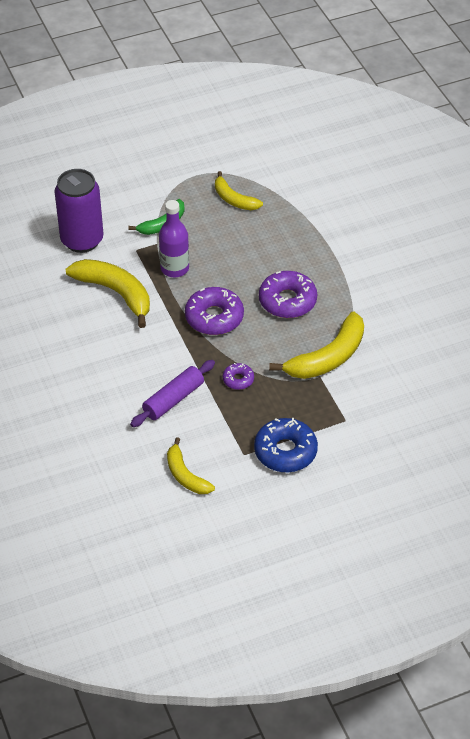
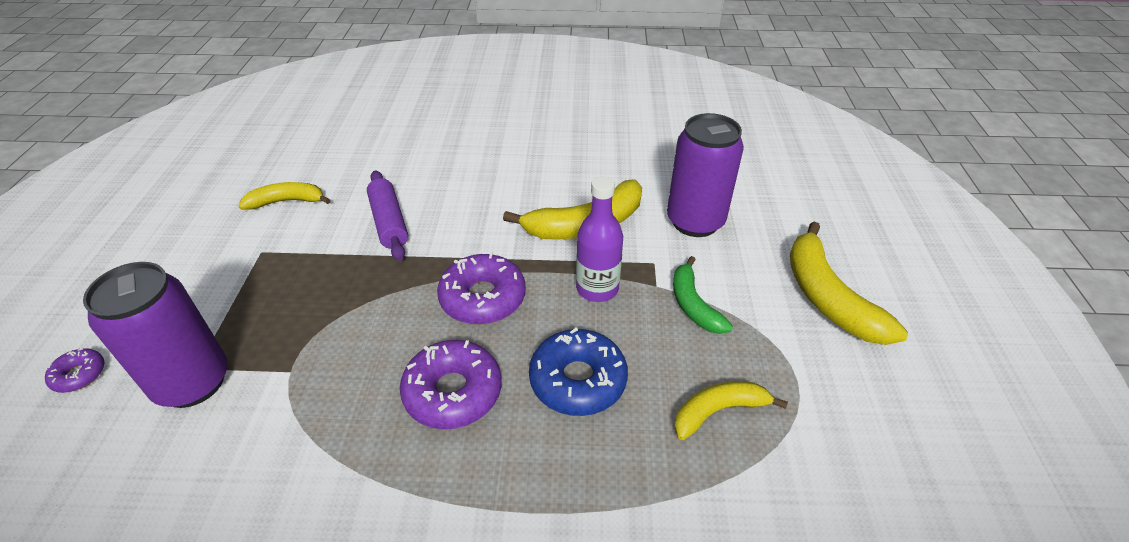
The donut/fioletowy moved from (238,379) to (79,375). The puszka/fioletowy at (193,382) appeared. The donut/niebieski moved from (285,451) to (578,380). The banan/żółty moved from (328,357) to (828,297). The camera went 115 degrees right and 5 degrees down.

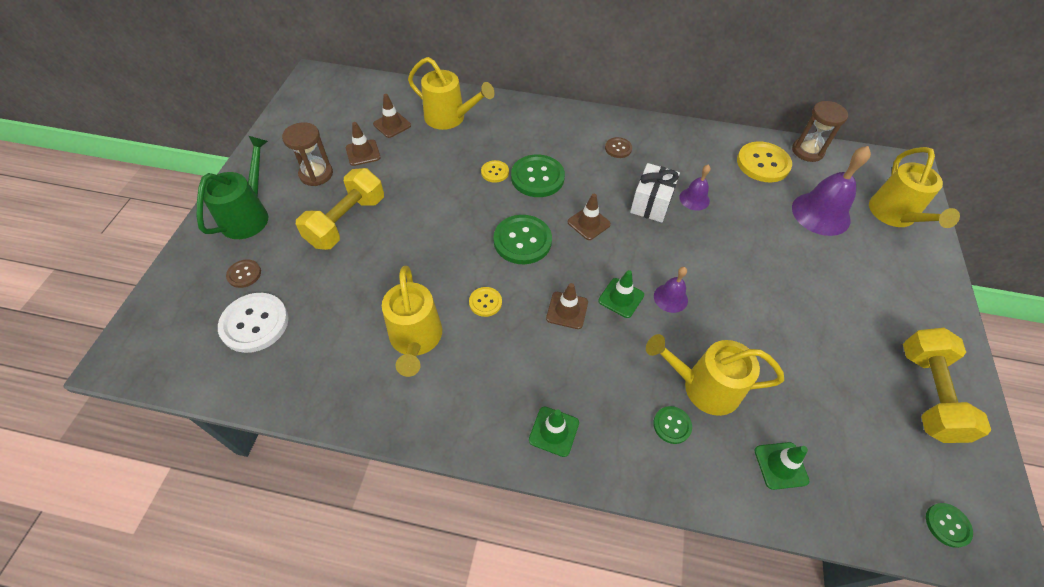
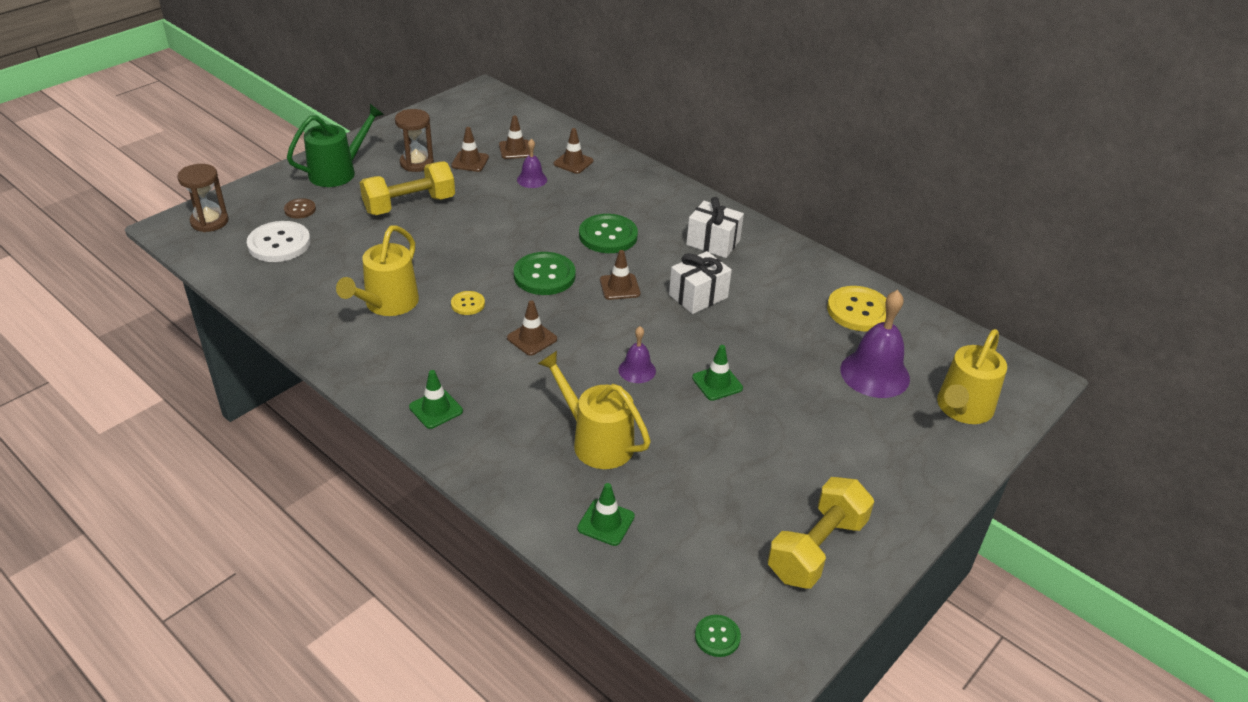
The klepsydra/brązowy moved from (807,151) to (209,221). The dzwonek/fioletowy moved from (694,199) to (532,179). The konewka/żółty at (450,118) was replaced by the pachołek/brązowy at (573,162). The guzik/brązowy at (618,148) was replaced by the prezent/biały at (713,242). The pachołek/zielony moved from (621,298) to (717,383). The guzik/żółty at (495,172) disappeared. The guzik/zielony at (672,425) disappeared. The camera went 30 degrees right and 15 degrees down.

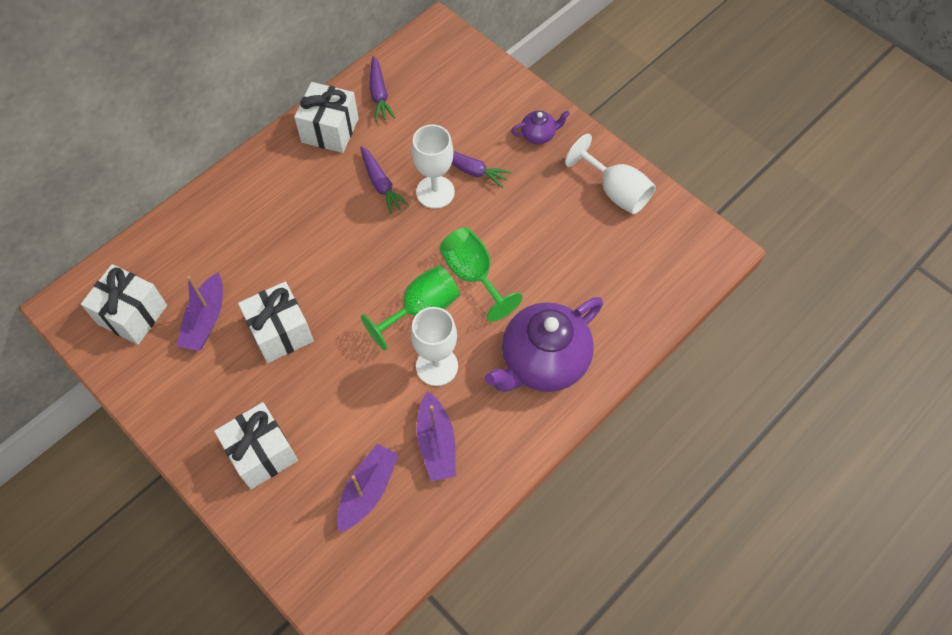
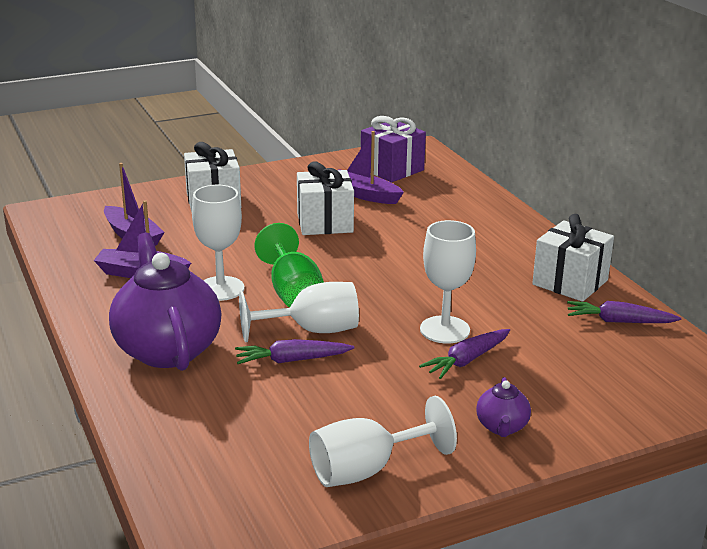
The marchewka/fioletowy moved from (381,184) to (292,360). The kielich/zielony at (473,275) became the kielich/biały at (312,330). The prezent/biały at (132,314) became the prezent/fioletowy at (392,169). The camera went 110 degrees right and 35 degrees down.

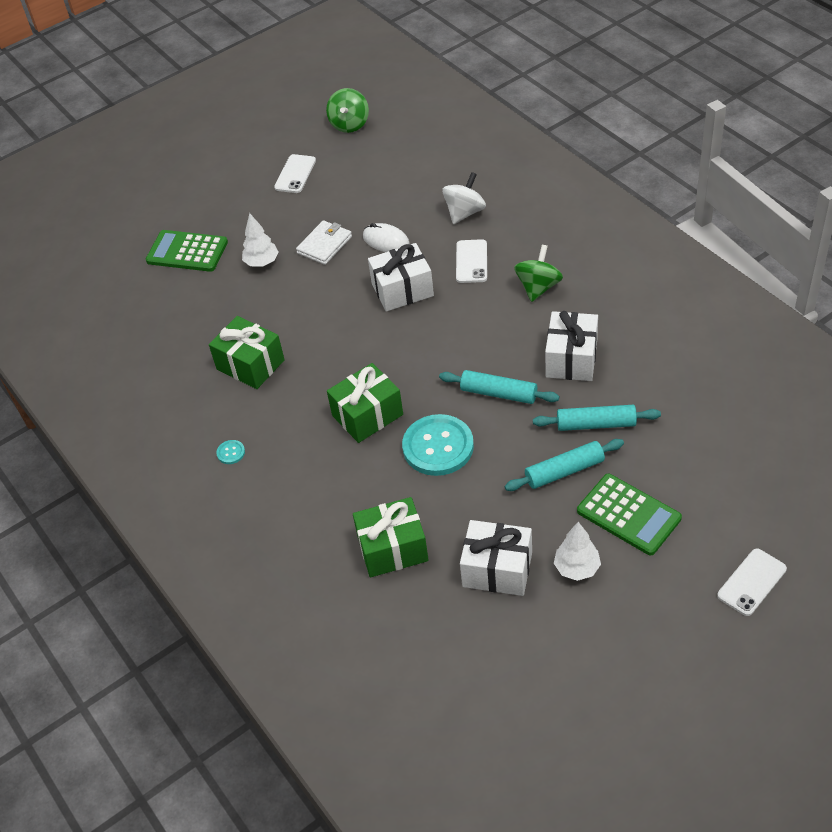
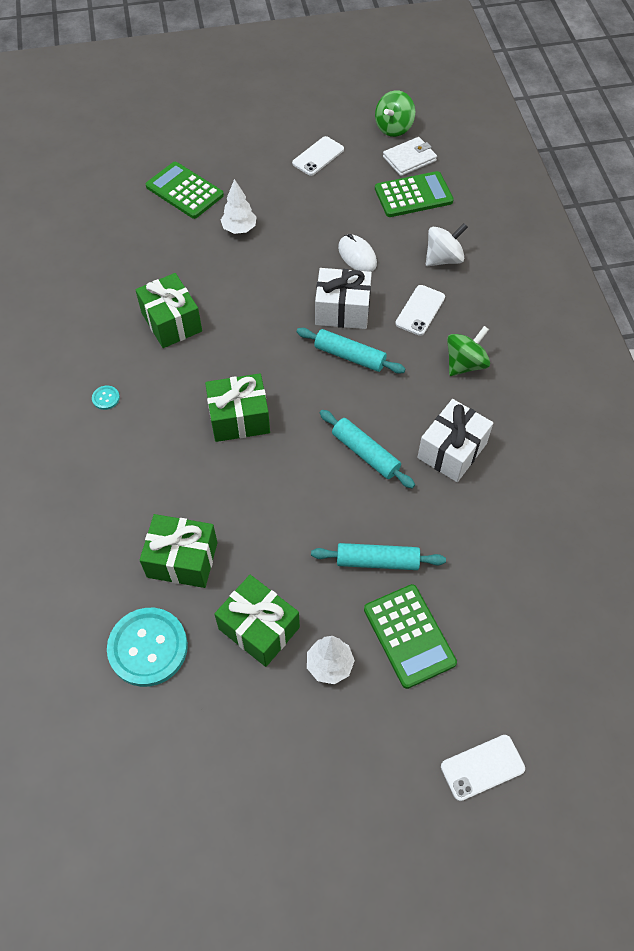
The guzik/turkusowy moved from (438,447) to (148,647). The prezent/biały at (497,569) became the prezent/zielony at (259,628). The wałek do ciasta/turkusowy moved from (596,424) to (350,356). The kalkulator/zielony at (413,195) appeared. The portfel/biały moved from (324,245) to (409,159). The camera went 20 degrees right and 10 degrees up.

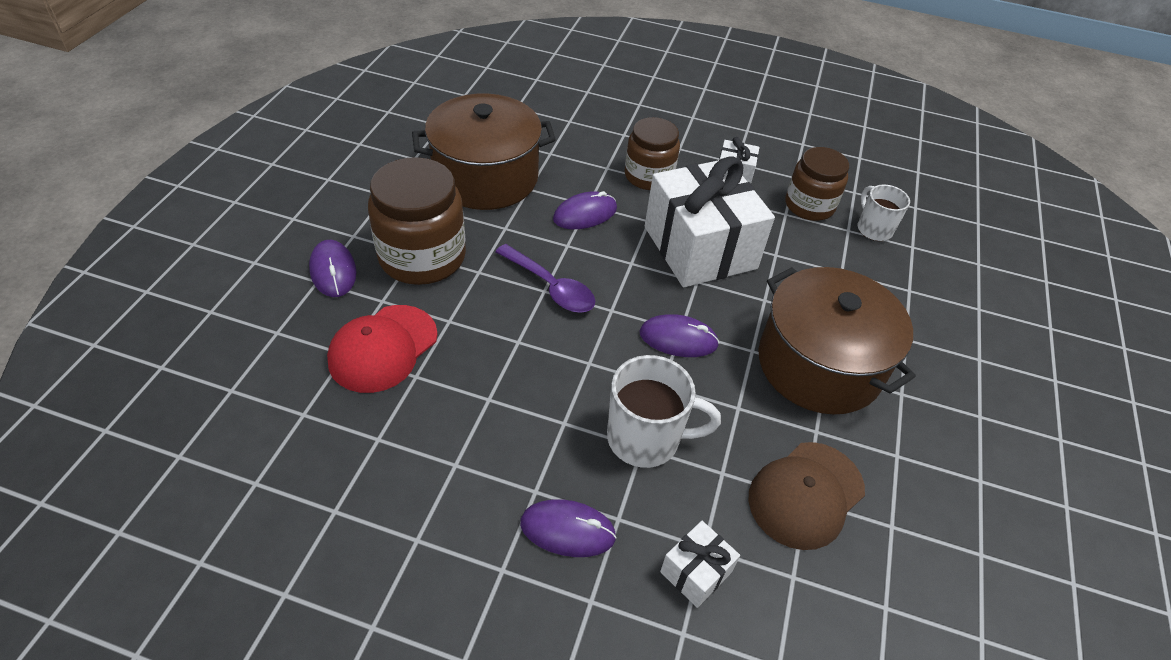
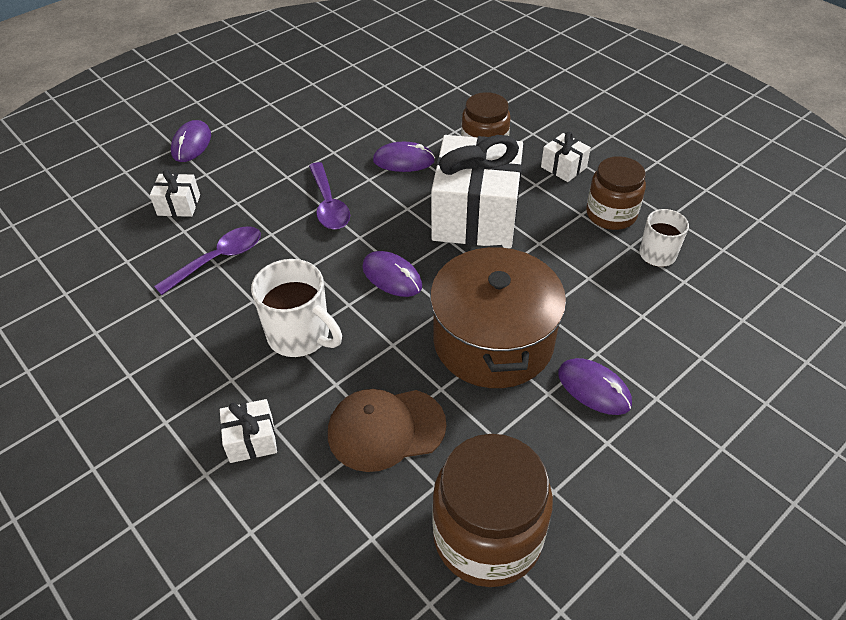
The czapka/czerwony at (383,348) was replaced by the prezent/biały at (179,205). The łyżka/fioletowy at (218,259) appeared. The słoik/brązowy moved from (422,257) to (487,536). The myszka/fioletowy moved from (567,530) to (594,388). The garnek/brązowy at (485,177) disappeared. The camera went 35 degrees right and 0 degrees up.

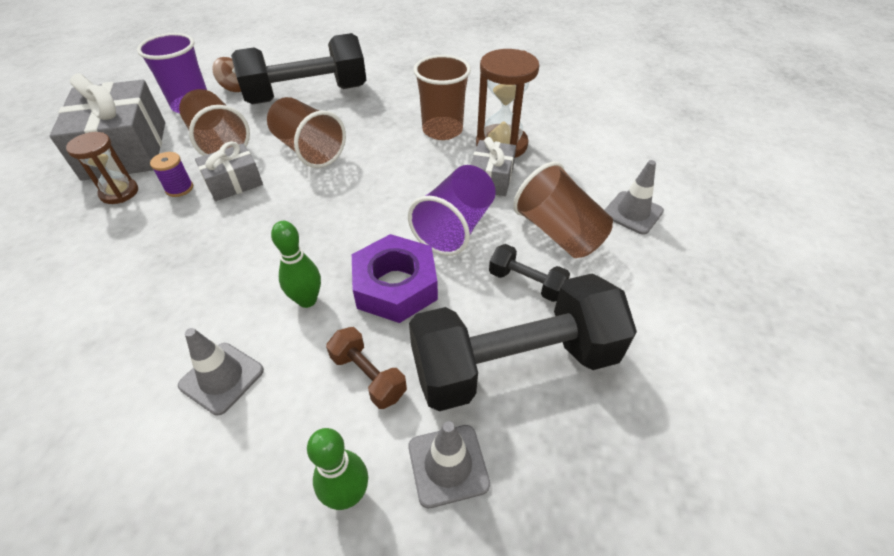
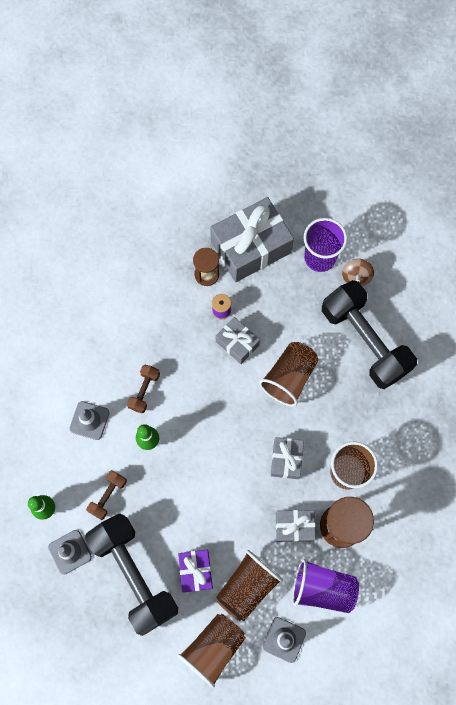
The hantel/brązowy at (144,391) appeared. The hantel/czarny at (526,283) was replaced by the prezent/fioletowy at (195,571). The szklanka/brązowy moved from (219,142) to (213,647). The prezent/szary at (286,459) appeared. The szklanka/fioletowy moved from (455,228) to (322,588). The nakrętka/fioletowy at (395,286) disappeared. The camera went 75 degrees right and 25 degrees up.

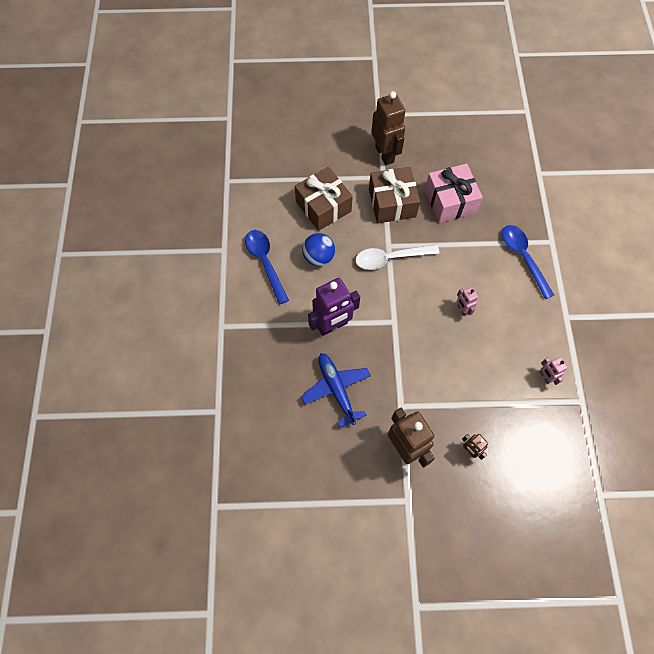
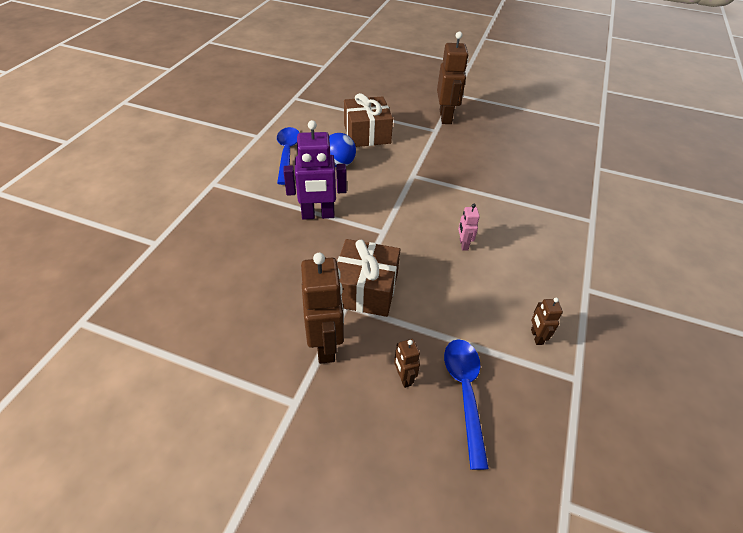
The prezent/brązowy moved from (392,203) to (365,289). The łyżka/niebieski moved from (523,257) to (465,393). The robot/różowy at (545,377) became the robot/brązowy at (536,337). The samolot/niebieski at (336,389) disappeared. The łyżka/biały at (390,258) disappeared. The prezent/różowy at (450,201) disappeared. The camera went 20 degrees right and 20 degrees down.

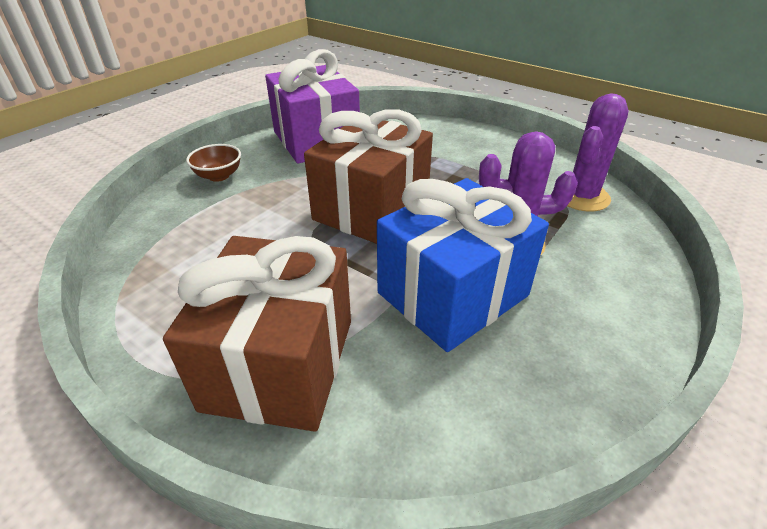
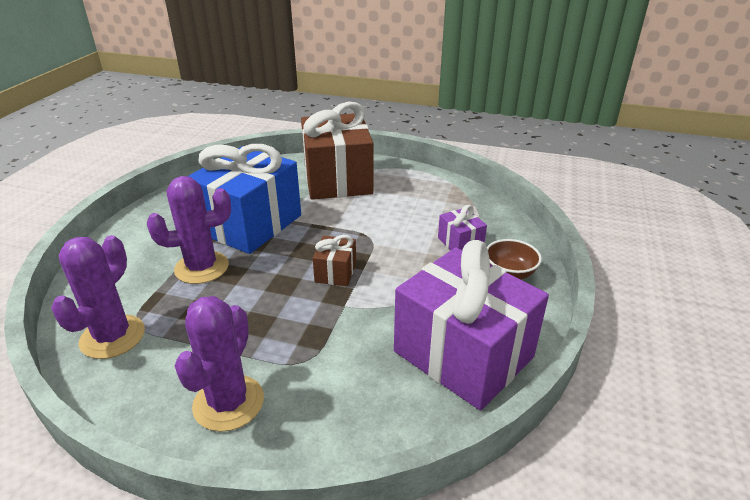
The kaktus/fioletowy at (228,403) appeared. The prezent/brązowy at (371,208) changed to 0.44 times the size. The prezent/fioletowy at (460,243) appeared. The camera went 160 degrees right and 5 degrees down.

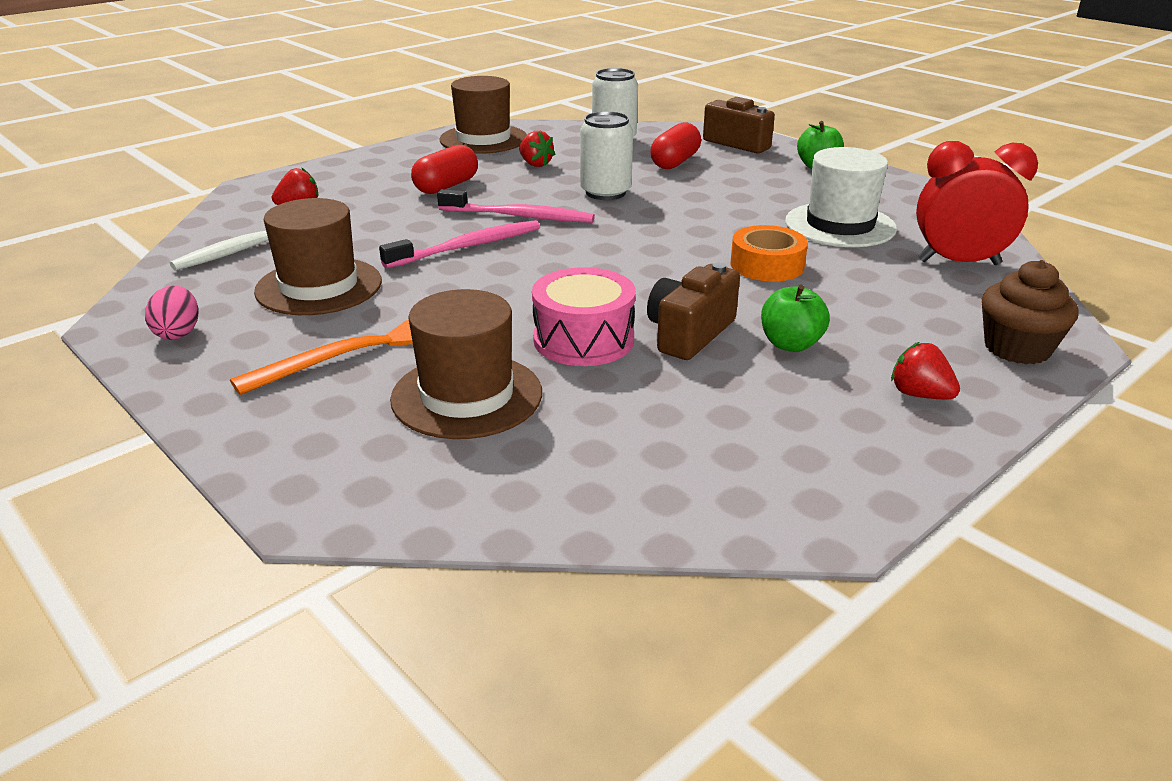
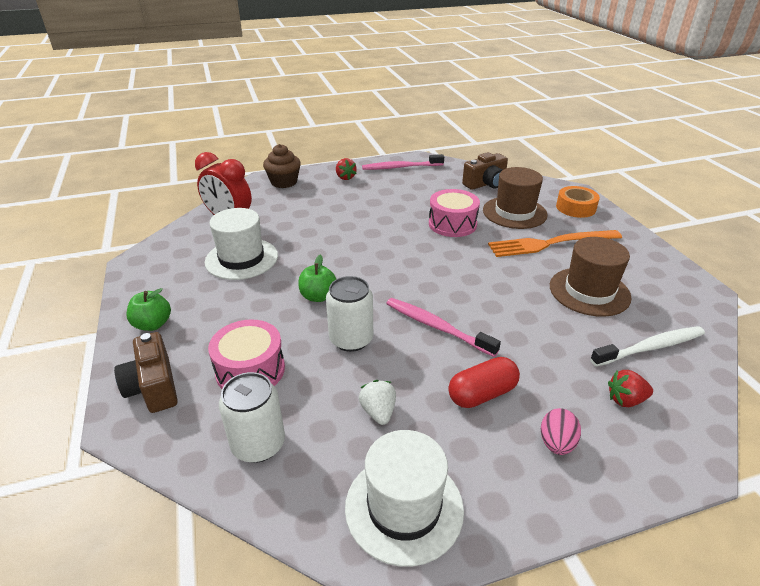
The kapsułka/czerwony at (675,162) was replaced by the bęben/różowy at (250,370). The jabłko/zielony moved from (790,344) to (318,296). The kapelusz/brązowy at (483,139) became the kapelusz/biały at (404,507). The truskawka/czerwony at (535,164) became the truskawka/biały at (378,412). The szczoteczka do zębów/różowy moved from (467,247) to (400,167). The aparat fotograficzny/brązowy moved from (689,334) to (485,184). The jajko/różowy moved from (178,333) to (556,443). The taśma klejąca/pomarańczowy moved from (767,265) to (575,208). The camera went 155 degrees left and 5 degrees up.

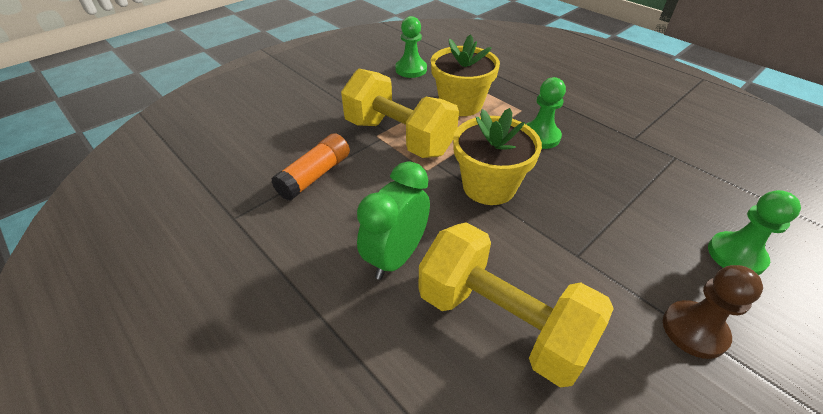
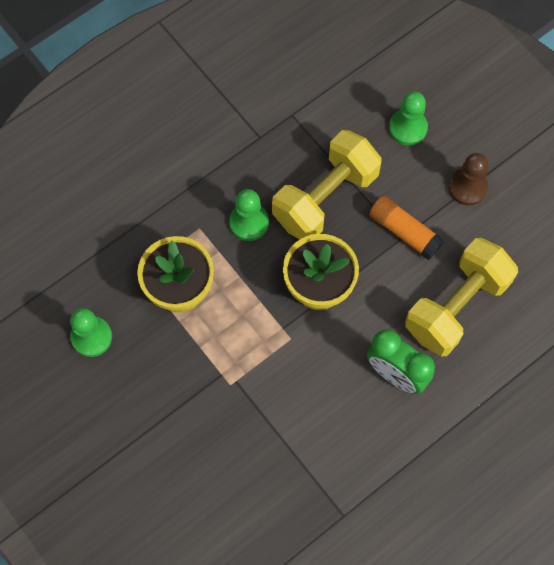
The hantel/żółty moved from (399,137) to (325,198). The klej w sztyfcie/pomarańczowy moved from (315,176) to (404,231). The camera went 85 degrees left and 25 degrees up.

